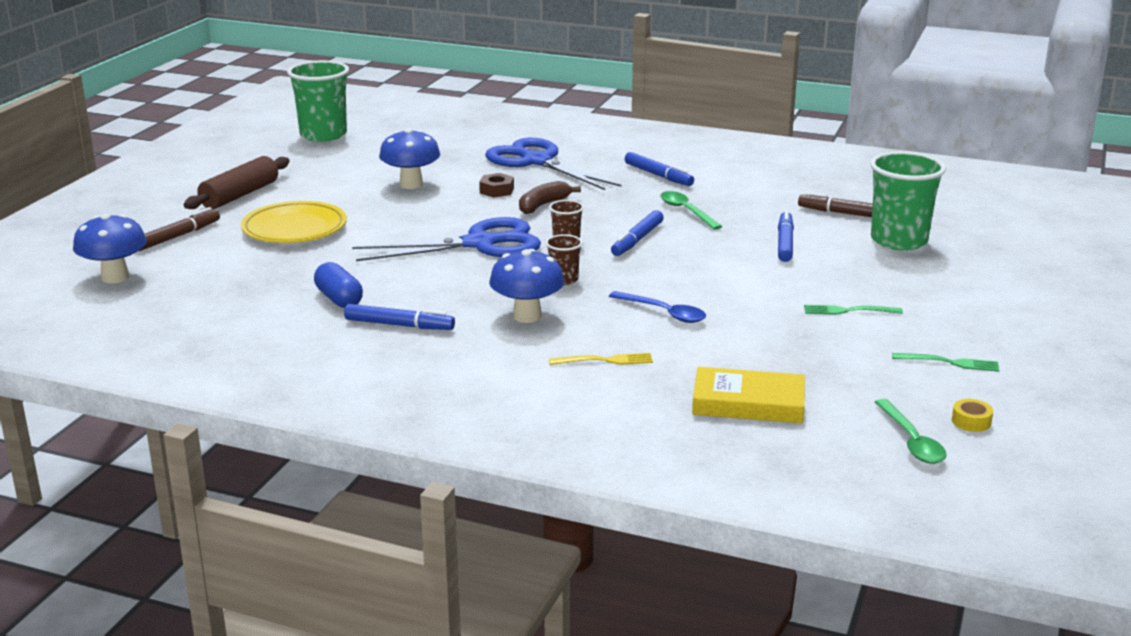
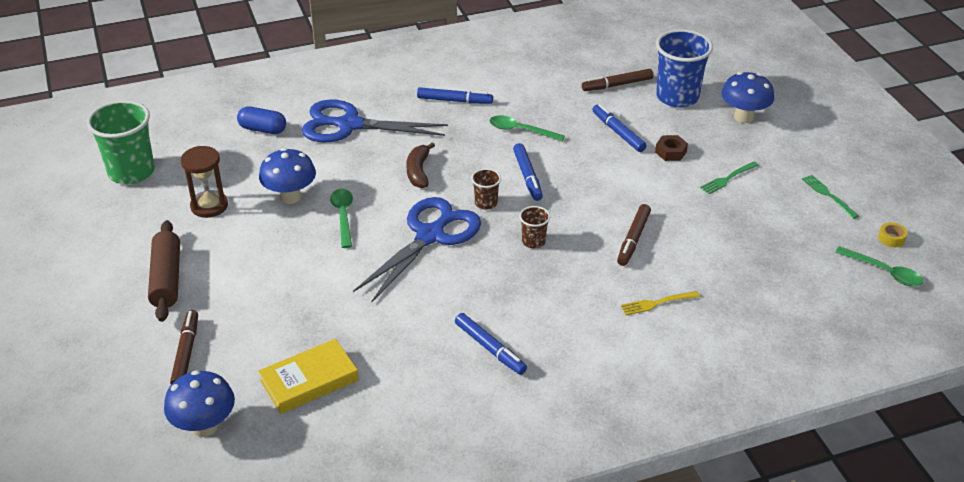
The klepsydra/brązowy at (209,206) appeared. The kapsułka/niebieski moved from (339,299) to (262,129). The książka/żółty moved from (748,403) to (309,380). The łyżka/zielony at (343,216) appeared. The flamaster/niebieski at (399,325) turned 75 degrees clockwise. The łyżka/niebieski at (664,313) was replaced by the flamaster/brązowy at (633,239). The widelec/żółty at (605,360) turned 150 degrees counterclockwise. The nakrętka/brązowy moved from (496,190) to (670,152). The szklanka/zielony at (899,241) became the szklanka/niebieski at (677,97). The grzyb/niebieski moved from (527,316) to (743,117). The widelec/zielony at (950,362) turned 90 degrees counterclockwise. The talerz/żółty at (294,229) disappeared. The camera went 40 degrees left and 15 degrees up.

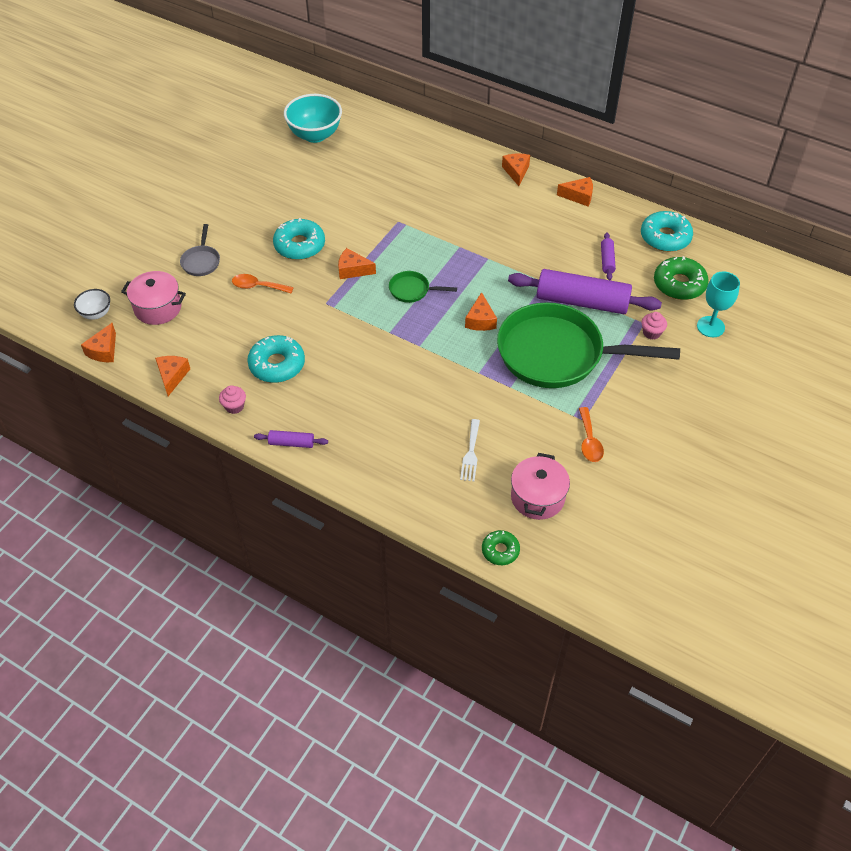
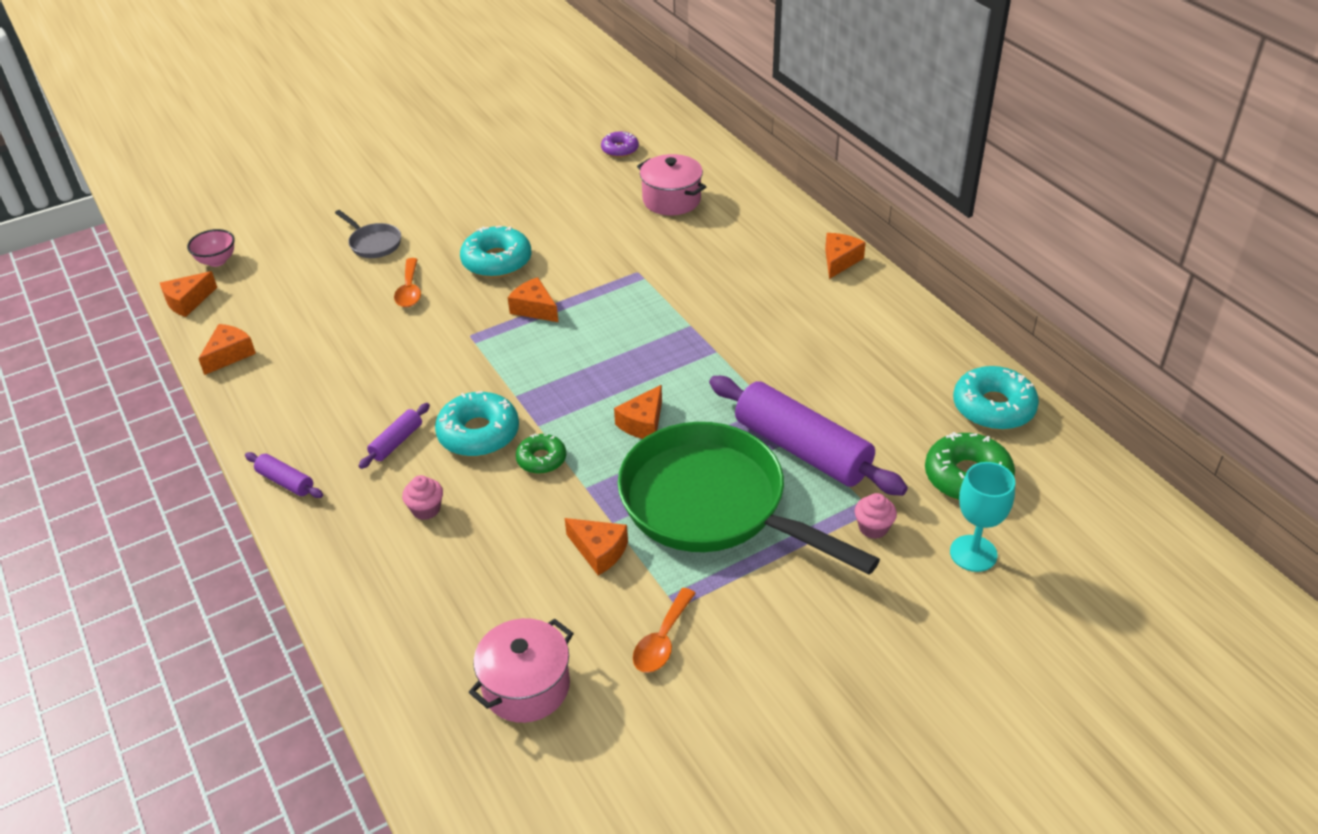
The miska/biały at (96,314) became the miska/różowy at (217,261). The patelnia/szary at (201,261) turned 75 degrees counterclockwise. The wałek do ciasta/fioletowy moved from (607,260) to (396,442). The łyżka/pomarańczowy at (258,286) turned 135 degrees counterclockwise. The muffinka/różowy moved from (234,406) to (426,509). The donut/turkusowy moved from (277,365) to (478,433). The donut/zielony moved from (500,550) to (541,459). The ser/pomarańczowy moved from (578,196) to (599,551). The miska/turkusowy at (315,135) was replaced by the donut/fioletowy at (620,149). The garnek/różowy moved from (158,308) to (671,200). The patelnia/zielony at (412,290) disappeared. The widelec/biały at (471,453) disappeared. The camera went 30 degrees right and 10 degrees down.

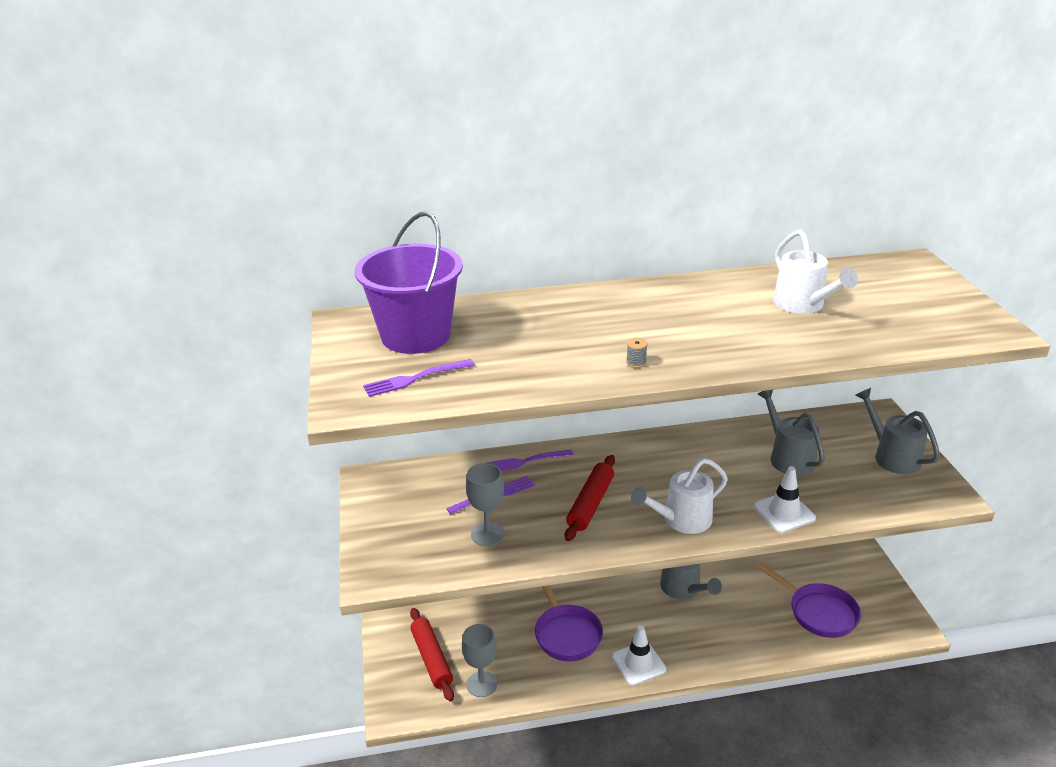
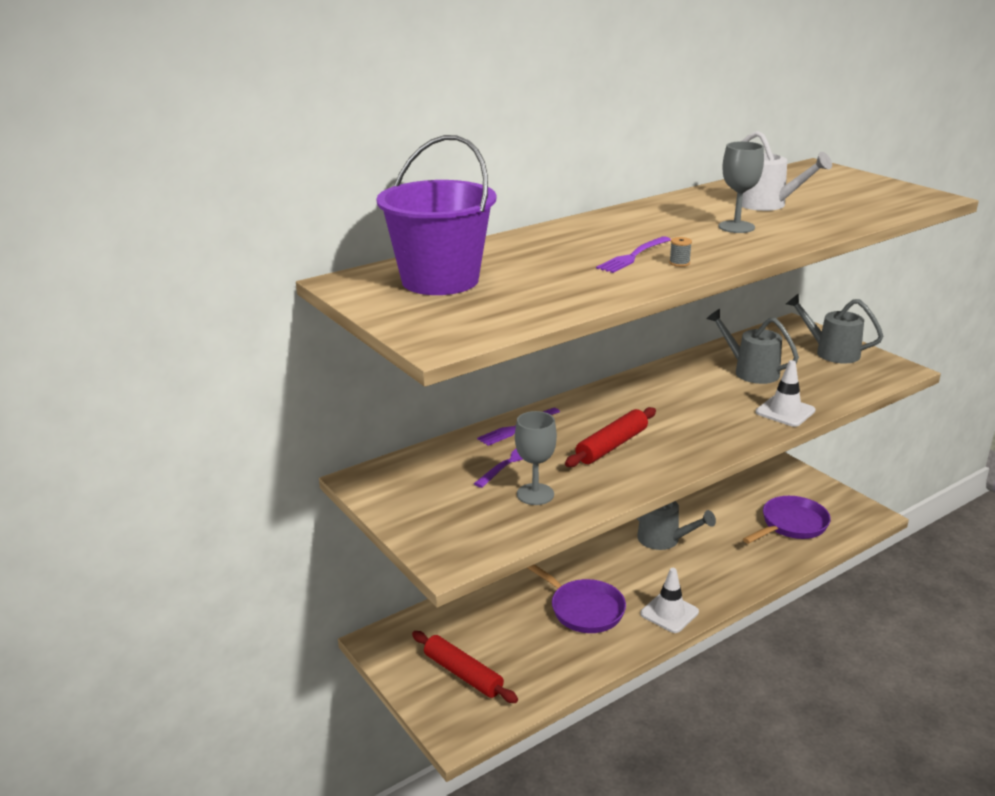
The wałek do ciasta/czerwony at (591,504) turned 45 degrees clockwise. The widelec/fioletowy moved from (415,378) to (633,256). The kielich/szary moved from (482,684) to (736,227). The patelnia/fioletowy at (818,612) turned 60 degrees counterclockwise. The konewka/biały at (681,520) disappeared. The camera went 25 degrees left and 5 degrees down.

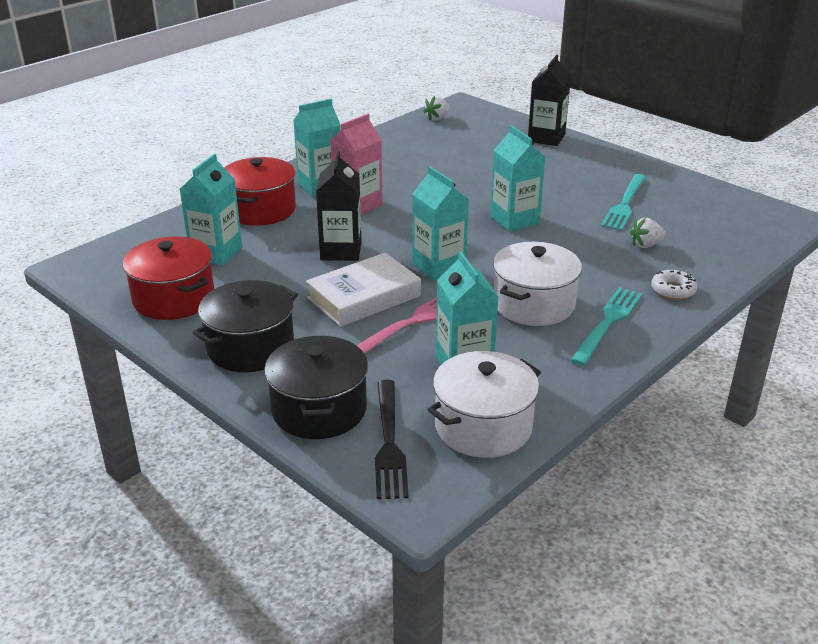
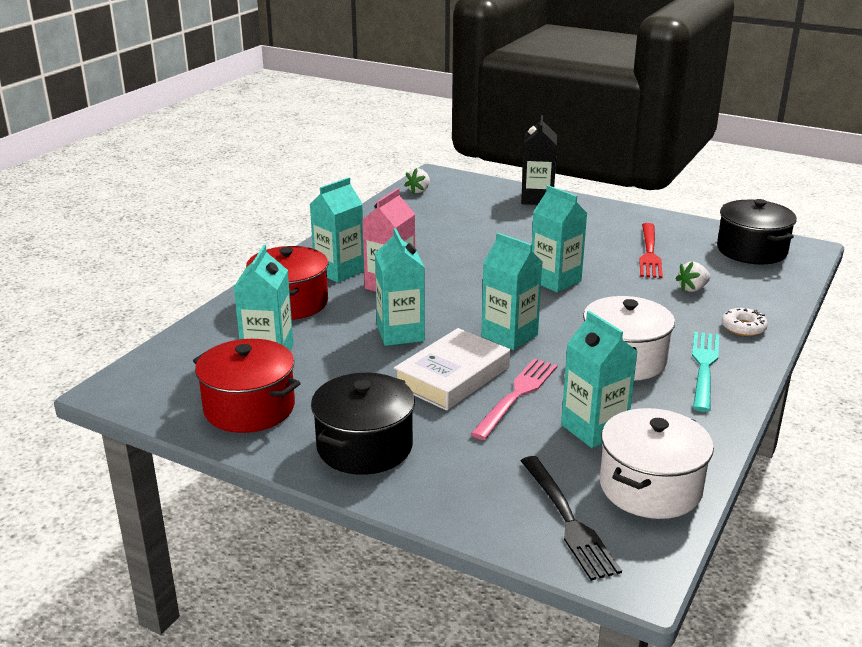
The karton mleka/czarny at (341,251) became the karton mleka/turkusowy at (400,333). The widelec/turkusowy at (624,205) became the widelec/czerwony at (649,253). The garnek/czarny moved from (319,409) to (751,250). The camera went 15 degrees left and 5 degrees down.

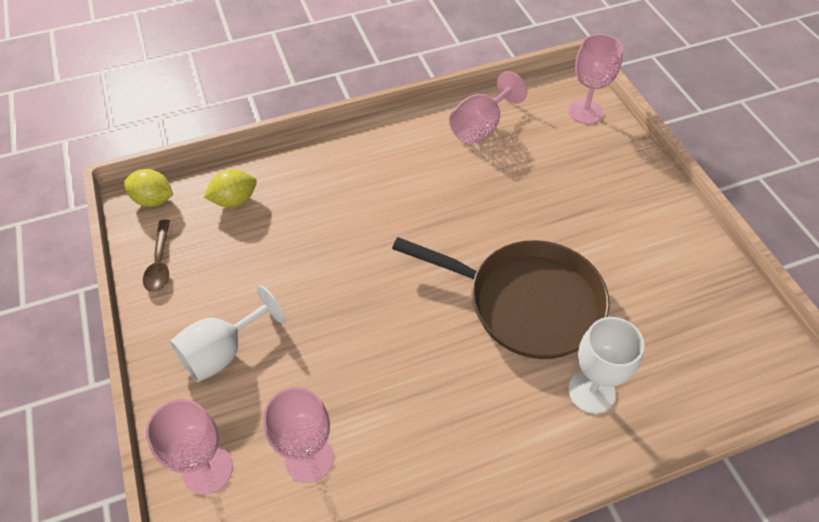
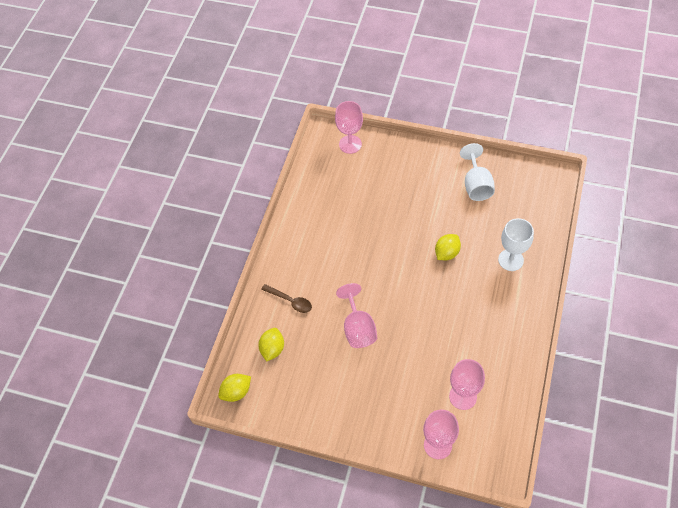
The łyżka/brązowy moved from (160,263) to (290,301). The kielich/różowy moved from (480,127) to (358,328). The patelnia/brązowy at (527,302) was replaced by the cytryna/żółty at (447,253). The kielich/biały moved from (223,352) to (476,185). The camera went 50 degrees left and 5 degrees up.

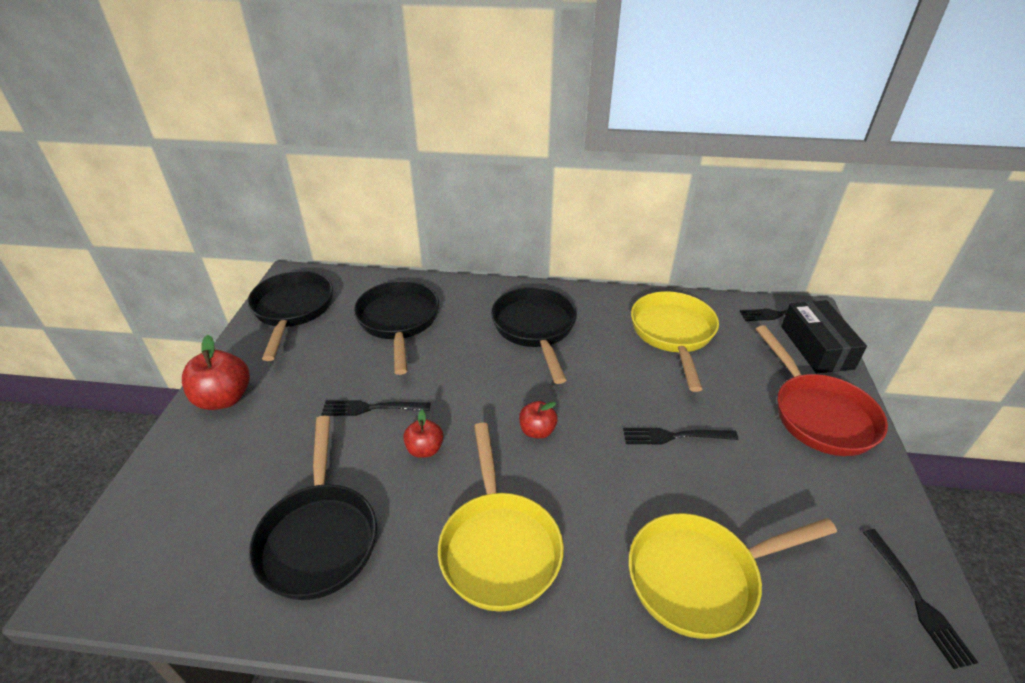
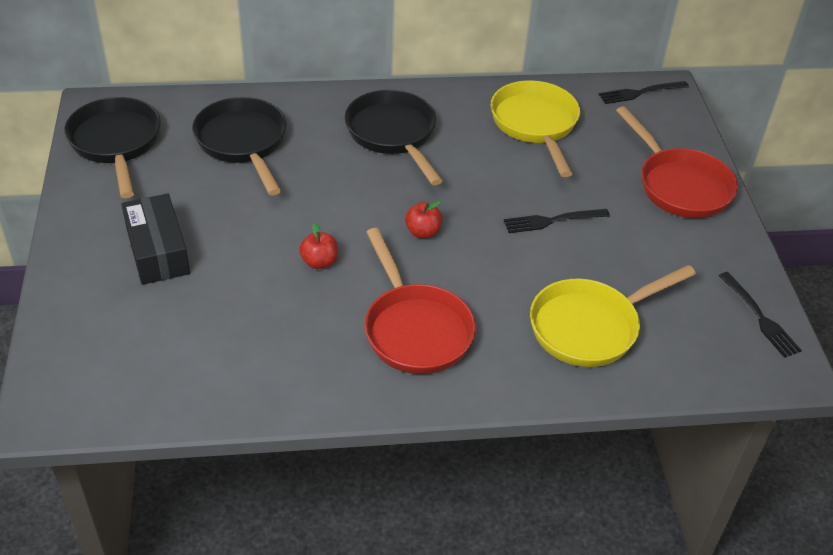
The pudełko/czarny moved from (816,347) to (157,251). The patelnia/żółty at (499,546) became the patelnia/czerwony at (415,329). The jabłko/czerwony at (224,398) disappeared. The patelnia/czarny at (319,536) disappeared. The widelec/czarny at (372,408) disappeared. The camera went 15 degrees left and 5 degrees up.

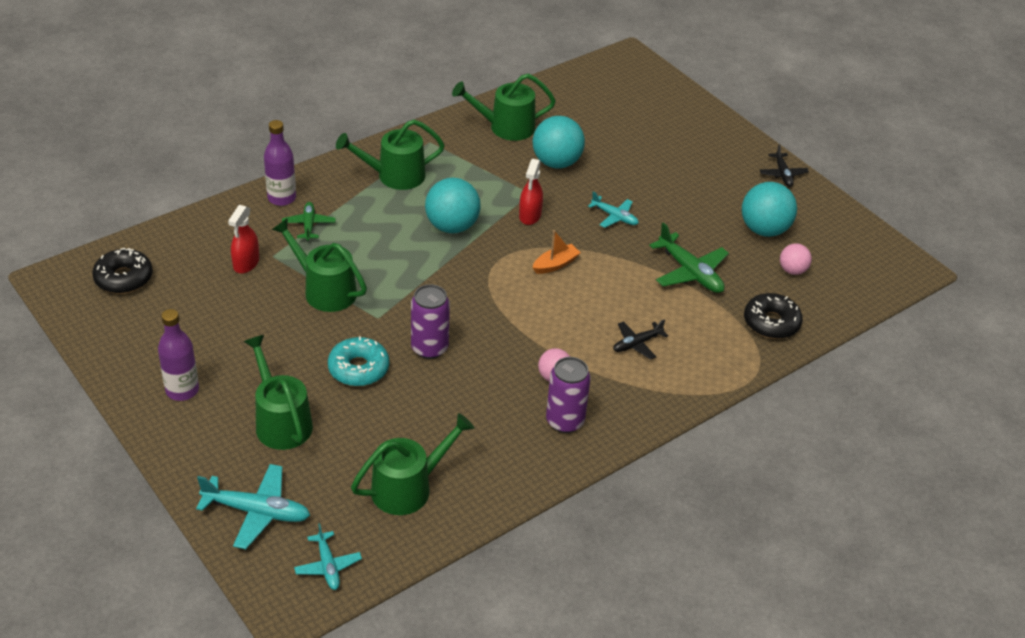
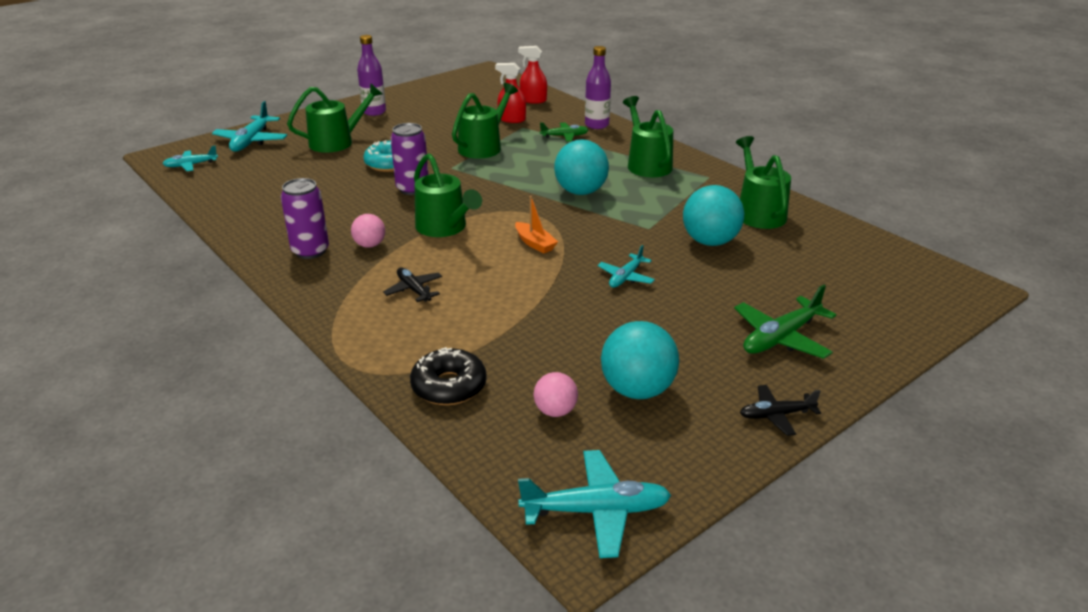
The konewka/zielony moved from (408,488) to (444,227). The spryskiwacz/czerwony moved from (530,216) to (533,100). The samolot/turkusowy at (596,511) appeared. The samolot/zielony moved from (690,272) to (780,338). The donut/czarny at (123,278) disappeared. The camera went 90 degrees right and 10 degrees down.

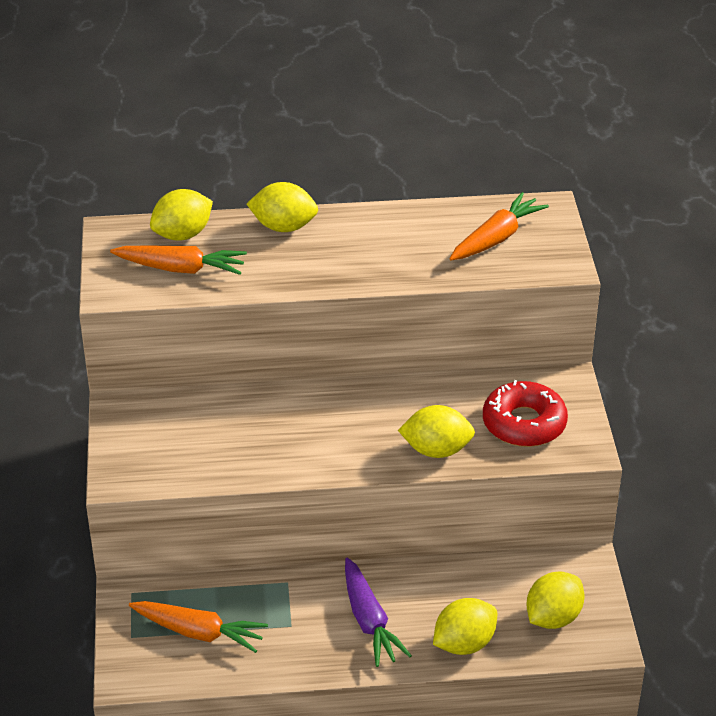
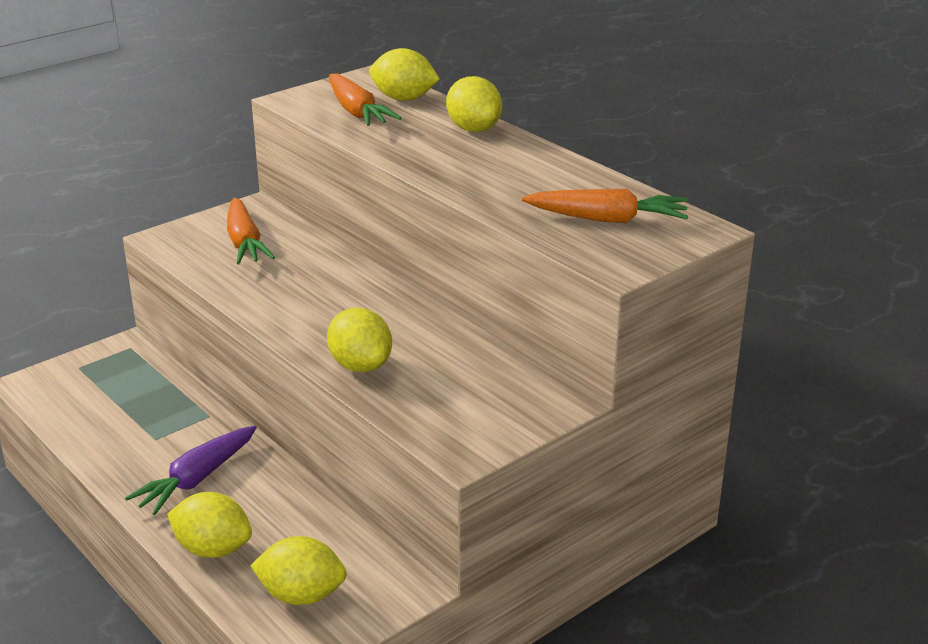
The marchewka/pomarańczowy moved from (199,632) to (245,242). The donut/czerwony at (524,423) disappeared. The camera went 55 degrees right and 10 degrees down.

